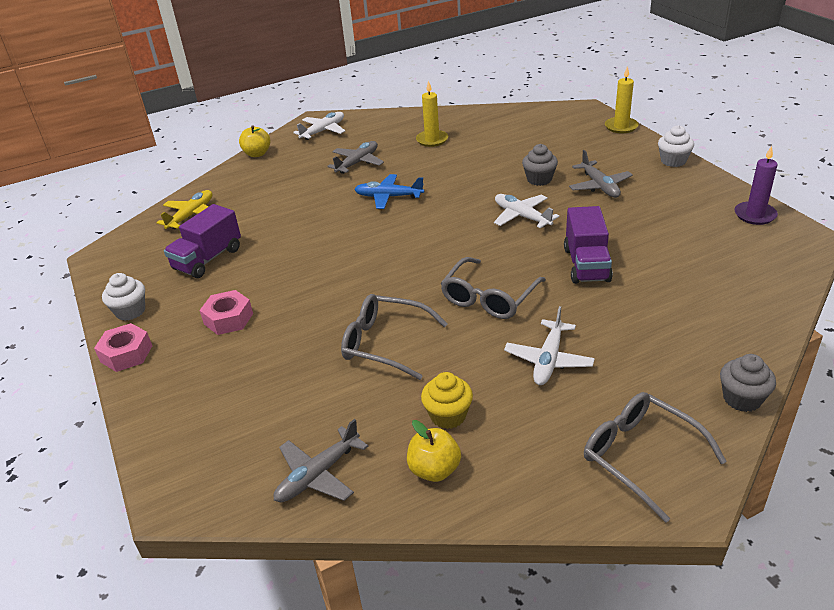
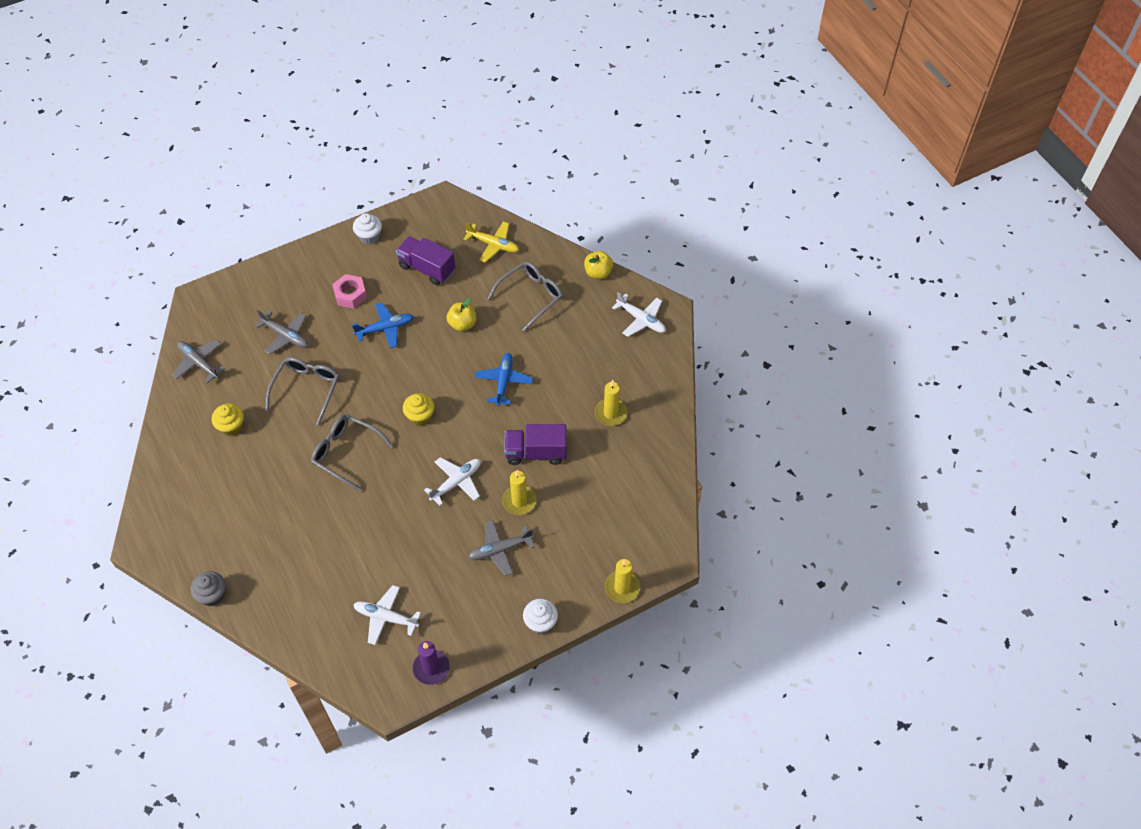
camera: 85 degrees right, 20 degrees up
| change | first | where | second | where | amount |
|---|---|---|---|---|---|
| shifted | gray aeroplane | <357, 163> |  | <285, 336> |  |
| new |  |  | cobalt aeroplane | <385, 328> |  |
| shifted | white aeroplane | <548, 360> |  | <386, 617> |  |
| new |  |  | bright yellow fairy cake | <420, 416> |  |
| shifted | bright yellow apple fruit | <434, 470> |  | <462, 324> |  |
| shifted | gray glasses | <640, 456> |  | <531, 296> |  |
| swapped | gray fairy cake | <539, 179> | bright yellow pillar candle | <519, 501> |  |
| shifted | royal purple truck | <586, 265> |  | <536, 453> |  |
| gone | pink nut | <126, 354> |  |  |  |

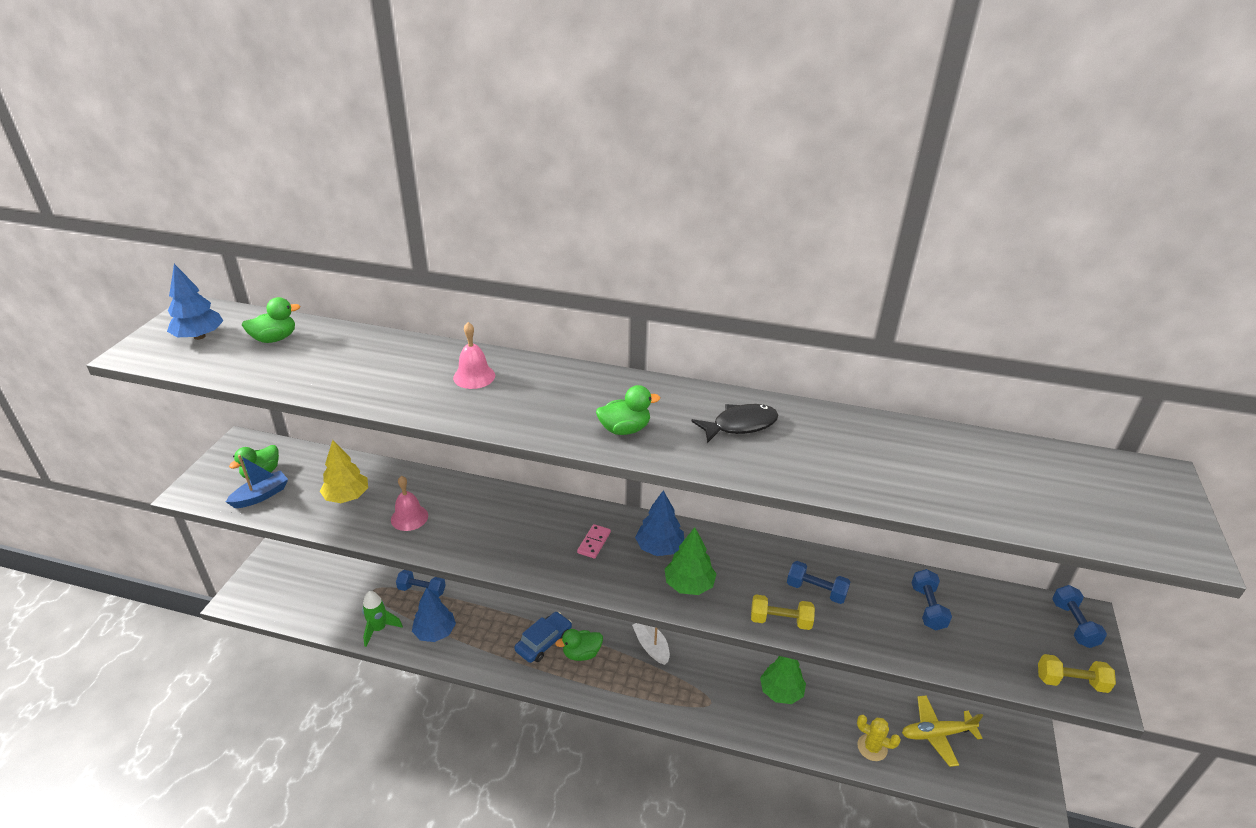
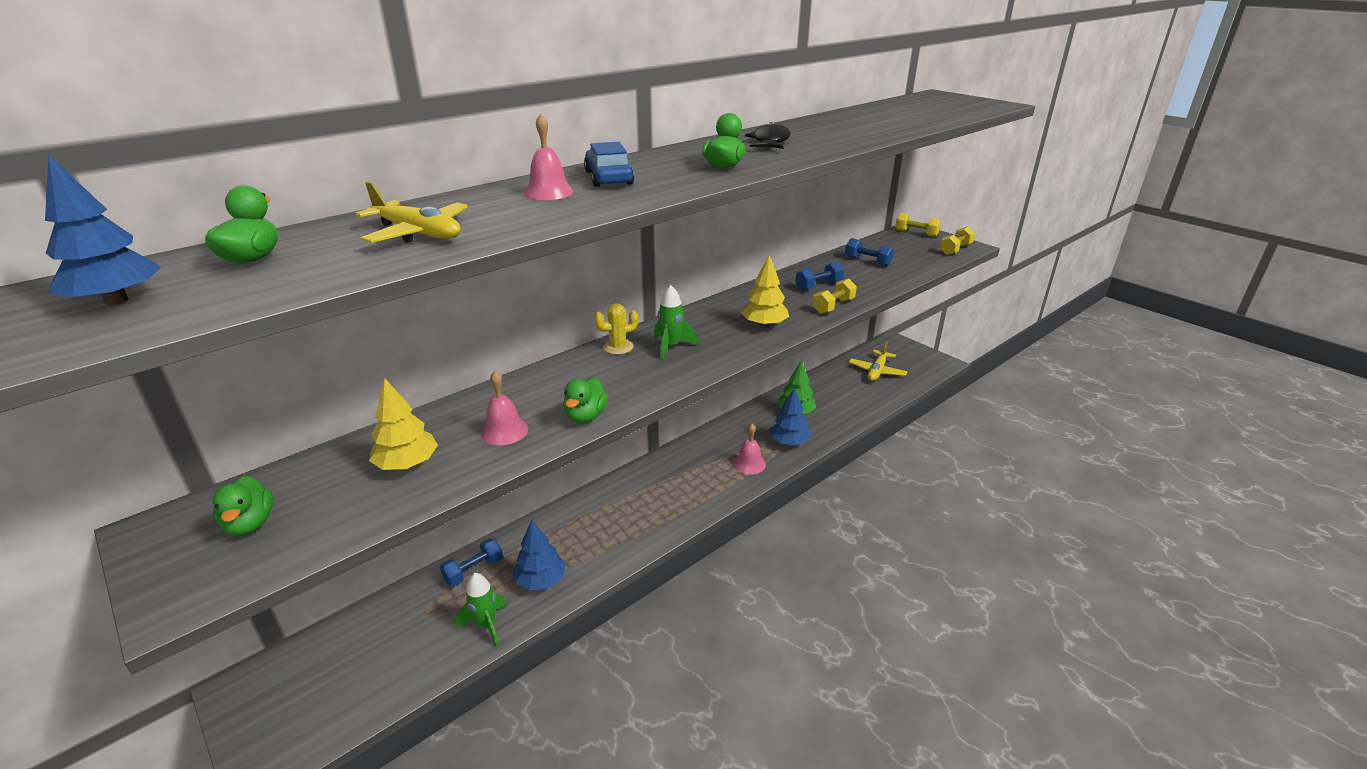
camera: 55 degrees left, 5 degrees down
| change | first | where | second | where | amount |
|---|---|---|---|---|---|
| new |  |  | bright yellow aeroplane | <418, 233> |  |
| shifted | emerald toy duck | <581, 653> |  | <585, 416> |  |
| shifted | cobalt car | <544, 642> |  | <608, 178> |  |
| shifted | bright yellow saguaro cactus | <872, 747> |  | <618, 347> |  |
| swapped | pink domino | <594, 542> | emerald spaceship | <671, 347> |  |
| new |  |  | pink school bell | <749, 464> |  |
| repainted | emerald tree | <689, 585> | bright yellow tree | <764, 325> |  |
| shifted | cobalt tree | <659, 547> |  | <789, 442> |  |
| repainted | cobalt dumbbell | <1074, 624> | bright yellow dumbbell | <916, 233> |  |
| gone | cobalt toy boat | <261, 496> |  |  |  |
| gone | white toy boat | <651, 646> |  |  |  |

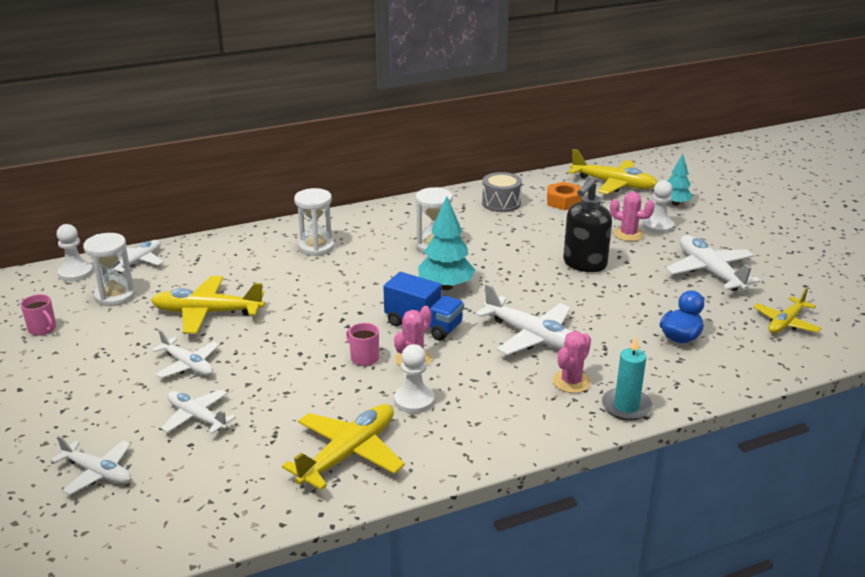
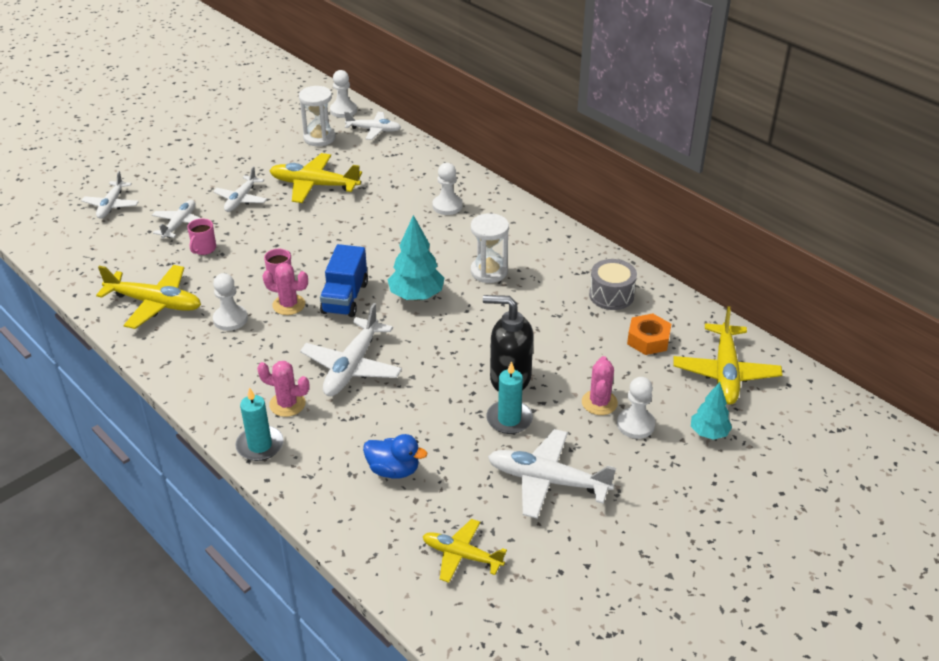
camera: 70 degrees right, 10 degrees up
| change | first | where | second | where | amount |
|---|---|---|---|---|---|
| shifted | pink coffee mug | <43, 329> |  | <204, 249> |  |
| rotated | bright yellow aeroplane | <207, 313> |  | <314, 185> | 60 degrees counterclockwise |
| swapped | white hourglass | <316, 247> | white pawn | <447, 206> |  |
| new |  |  | aqua pillar candle | <509, 419> |  |
| rotated | white aeroplane | <710, 271> |  | <548, 481> | 120 degrees counterclockwise |

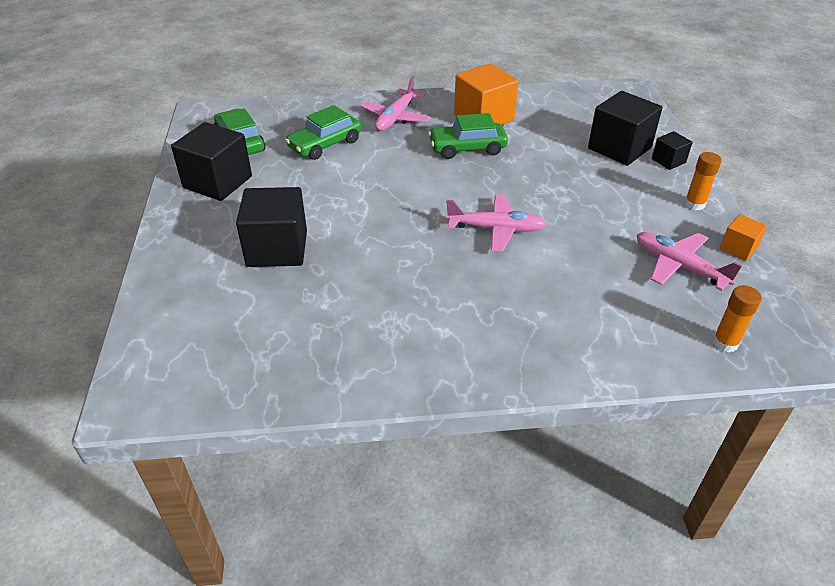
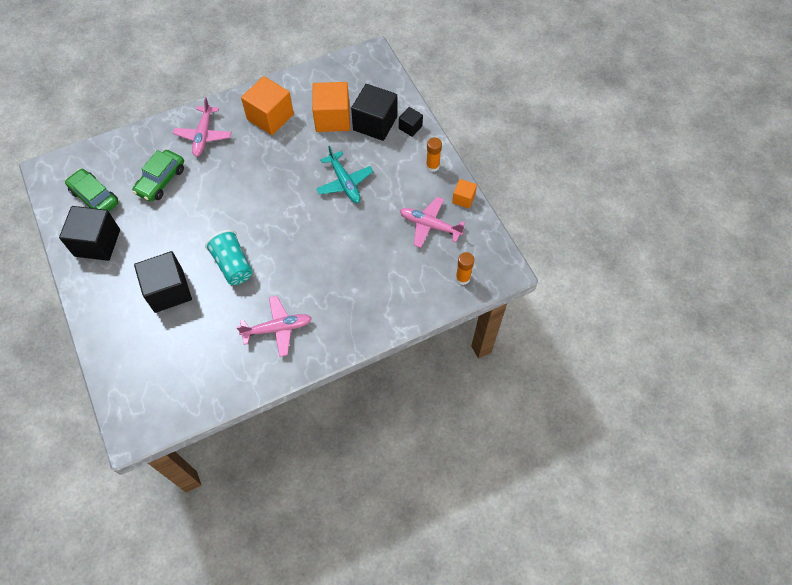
camera: 20 degrees left, 20 degrees up
| change | first | where | second | where | amount |
|---|---|---|---|---|---|
| new |  |  | aqua tumbler | <233, 265> |  |
| shifted | pink aeroplane | <495, 229> |  | <277, 328> |  |
| new |  |  | bright orange solid cube | <332, 118> |  |
| new |  |  | aqua aeroplane | <344, 182> |  |
| gone | emerald car | <467, 148> |  |  |  |

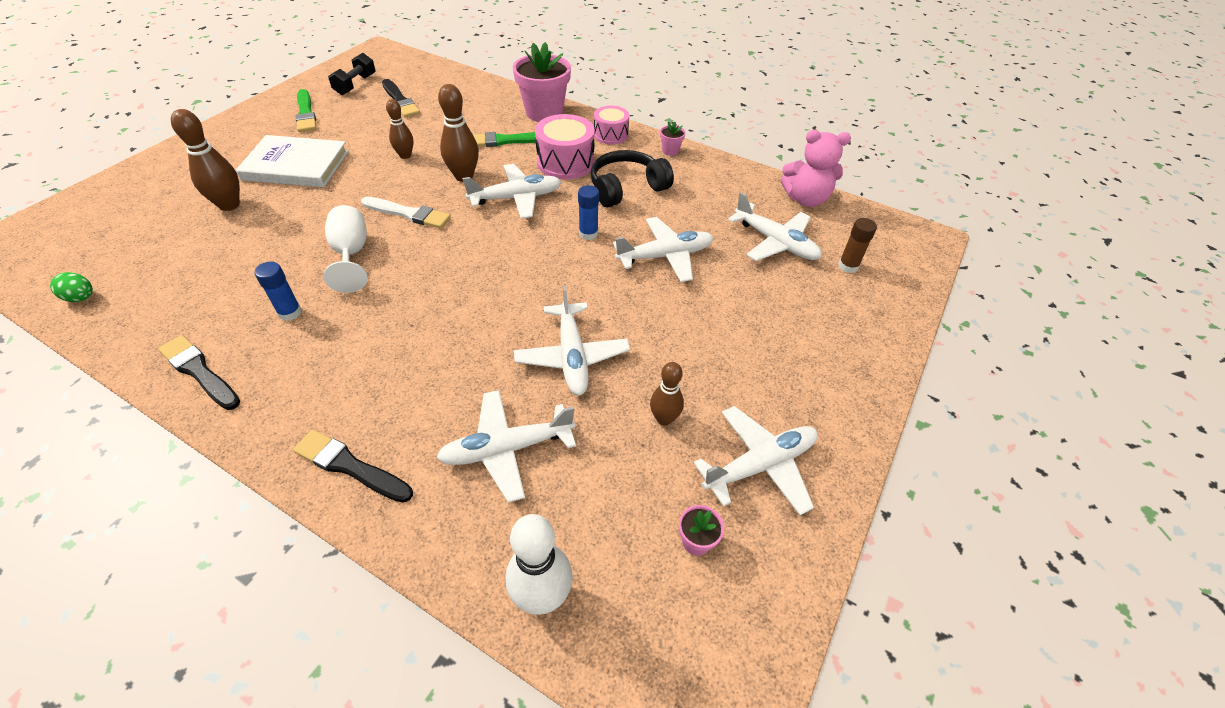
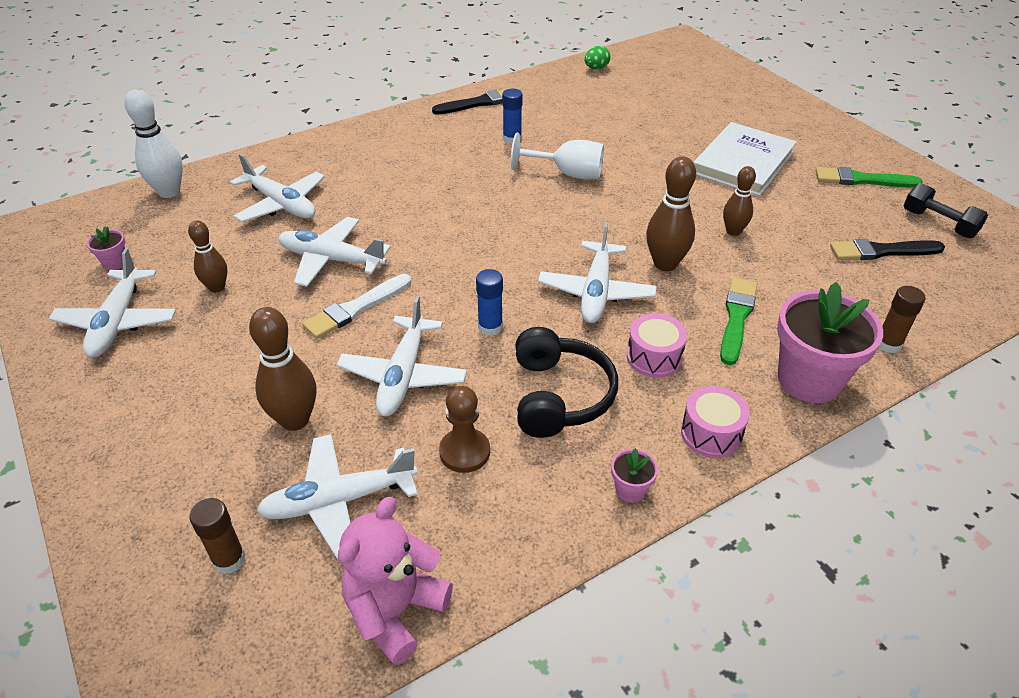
camera: 120 degrees right, 5 degrees down
| change | first | where | second | where | amount |
|---|---|---|---|---|---|
| rotated | white aeroplane | <506, 449> |  | <281, 204> | 120 degrees clockwise |
| shifted | brown bowling pin | <229, 205> |  | <295, 420> |  |
| shifted | white paintbrush | <409, 214> |  | <356, 308> |  |
| new |  |  | brown pawn | <464, 452> |  |
| scaled | pink snare drum | <565, 162> |  | <654, 357> | x0.64 |
| new |  |  | brown glue stick | <888, 344> |  |
| gone | ebony paintbrush | <350, 466> |  |  |  |

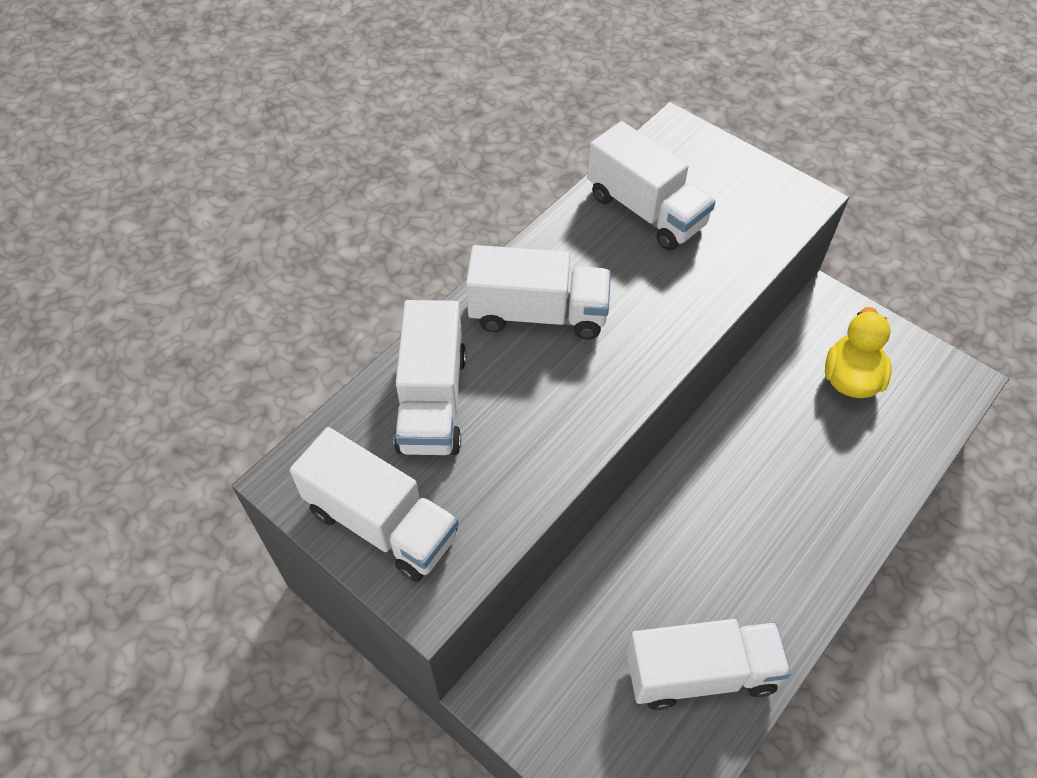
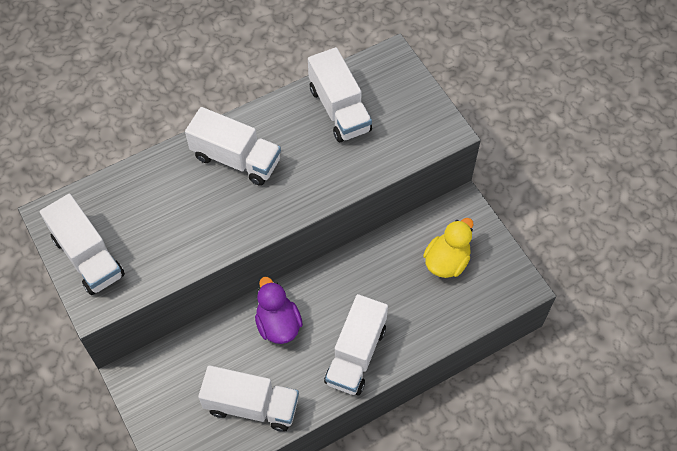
camera: 20 degrees right, 5 degrees up
| change | first | where | second | where | amount |
|---|---|---|---|---|---|
| new |  |  | royal purple toy duck | <278, 324> |  |
| shifted | white truck | <432, 401> |  | <356, 355> |  |

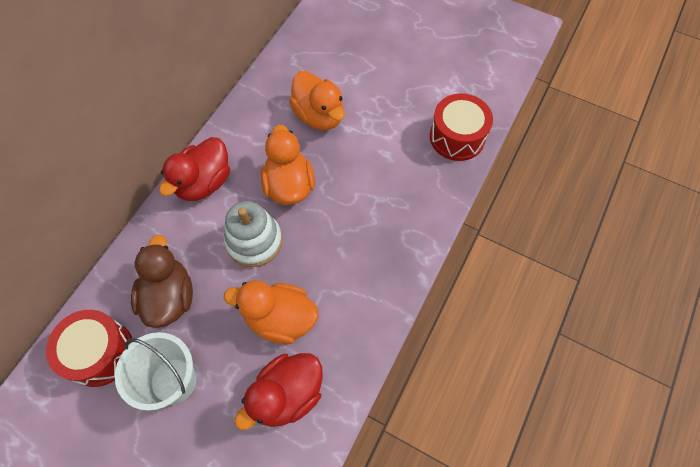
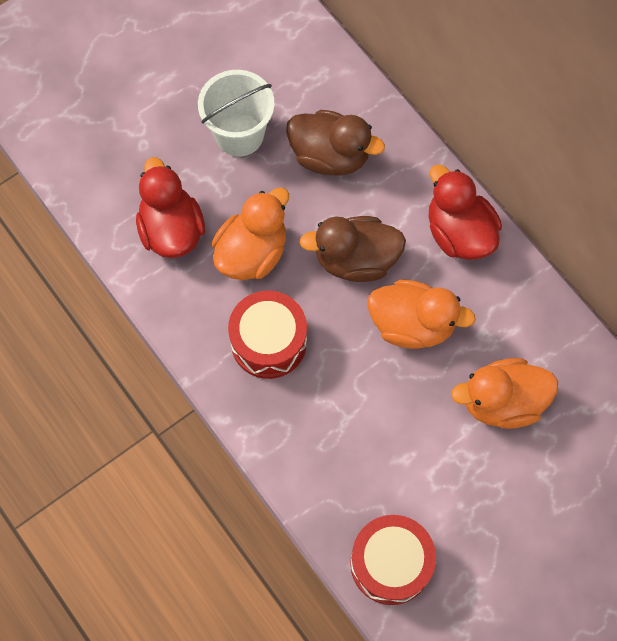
camera: 115 degrees right, 5 degrees up
| change | first | where | second | where | amount |
|---|---|---|---|---|---|
| shifted | crimson snare drum | <100, 352> |  | <269, 342> |  |
| swapped | white ring stacker | <254, 241> | brown toy duck | <355, 260> |  |

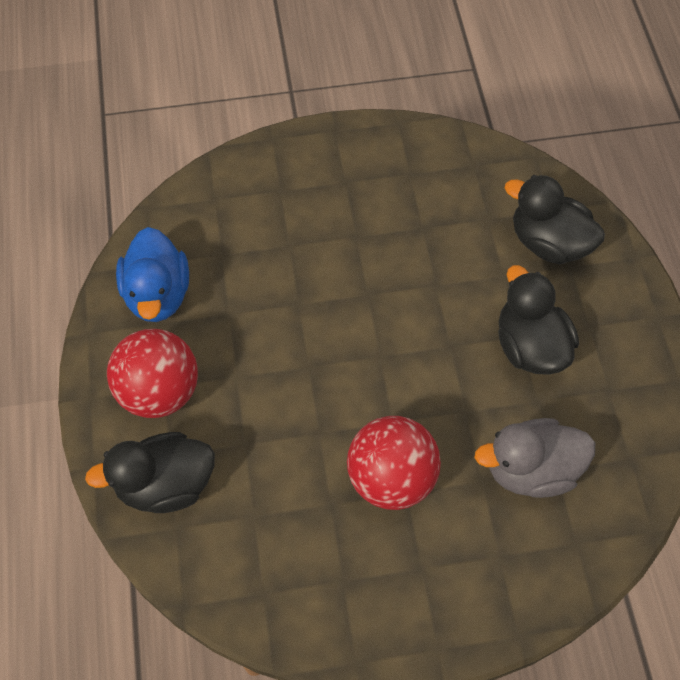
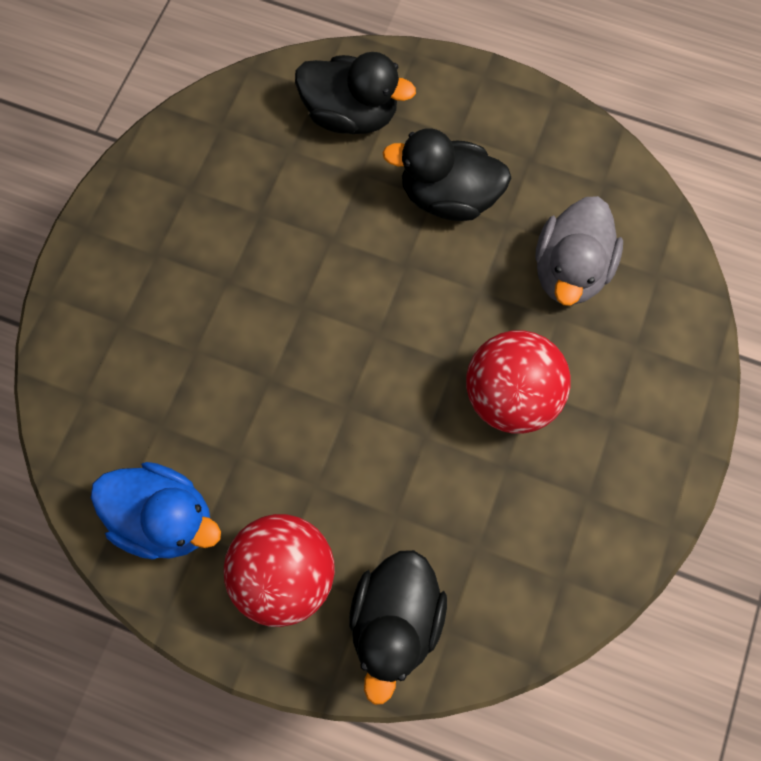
camera: 60 degrees left, 10 degrees up
| change | first | where | second | where | amount |
|---|---|---|---|---|---|
| rotated | ebony toy duck | <548, 243> |  | <351, 115> | 135 degrees counterclockwise |

